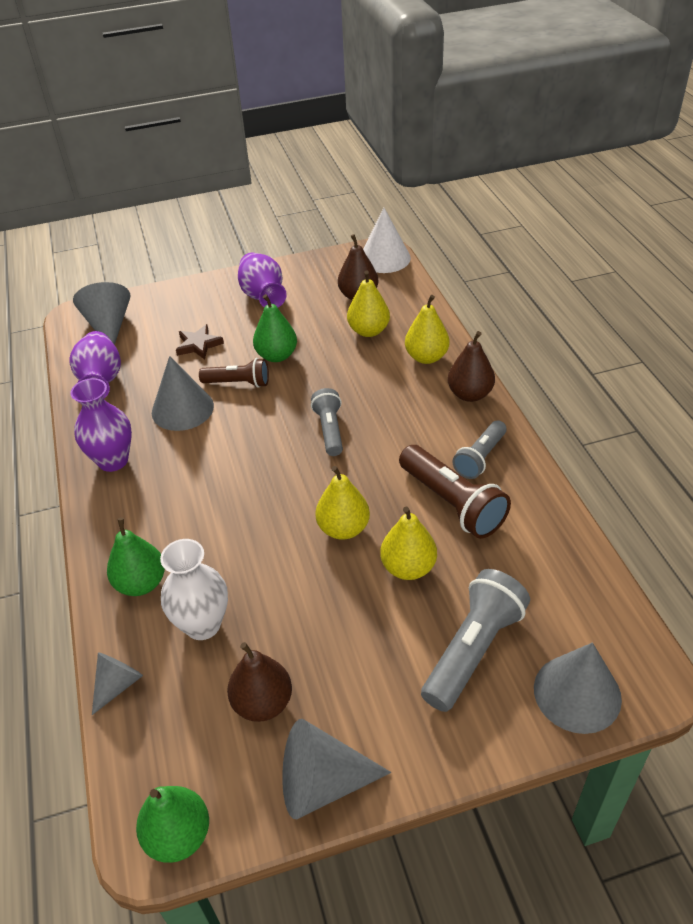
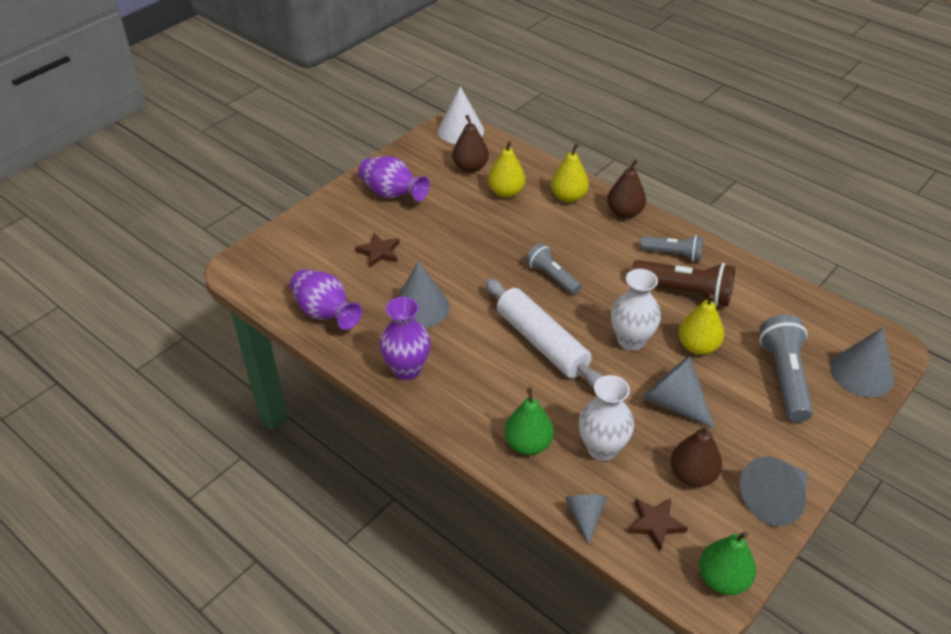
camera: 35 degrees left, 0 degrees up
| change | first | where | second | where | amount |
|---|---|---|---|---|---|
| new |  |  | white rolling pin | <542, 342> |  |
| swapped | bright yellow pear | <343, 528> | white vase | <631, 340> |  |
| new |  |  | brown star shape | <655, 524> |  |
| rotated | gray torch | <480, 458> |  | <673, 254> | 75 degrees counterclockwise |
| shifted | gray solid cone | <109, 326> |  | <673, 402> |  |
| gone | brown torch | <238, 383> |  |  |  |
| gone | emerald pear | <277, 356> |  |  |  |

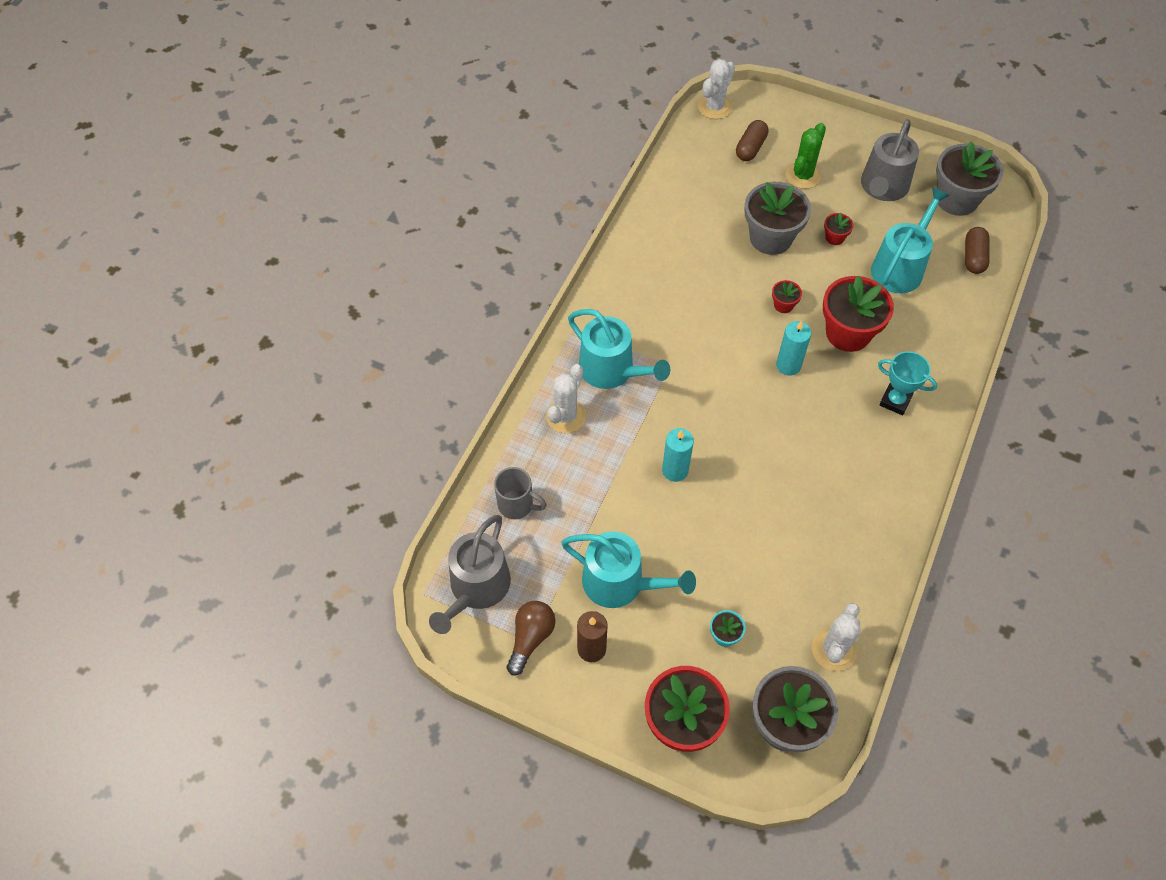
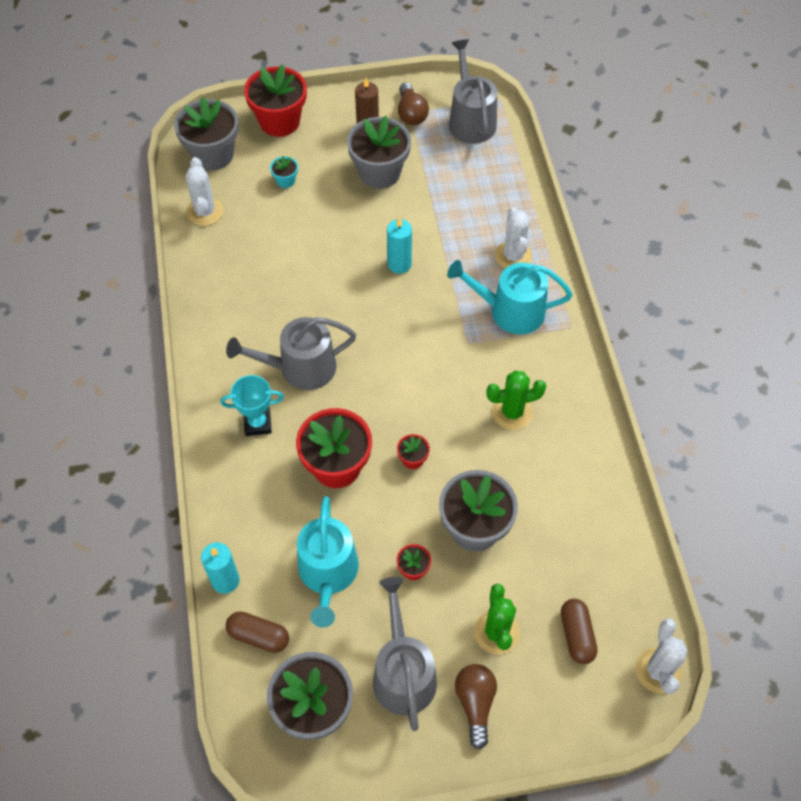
camera: 145 degrees right, 0 degrees up
| change | first | where | second | where | amount |
|---|---|---|---|---|---|
| shifted | aqua pillar candle | <788, 365> |  | <225, 580> |  |
| new |  |  | gray watering pot | <300, 368> |  |
| rotated | brown pill shape | <974, 257> |  | <258, 636> | 45 degrees counterclockwise |
| swapped | aqua watering pot | <620, 583> | gray flower pot | <379, 172> |  |
| new |  |  | brown light bulb | <475, 704> |  |
| new |  |  | emerald saguaro cactus | <512, 412> |  |
| gone | gray coffee mug | <517, 505> |  |  |  |

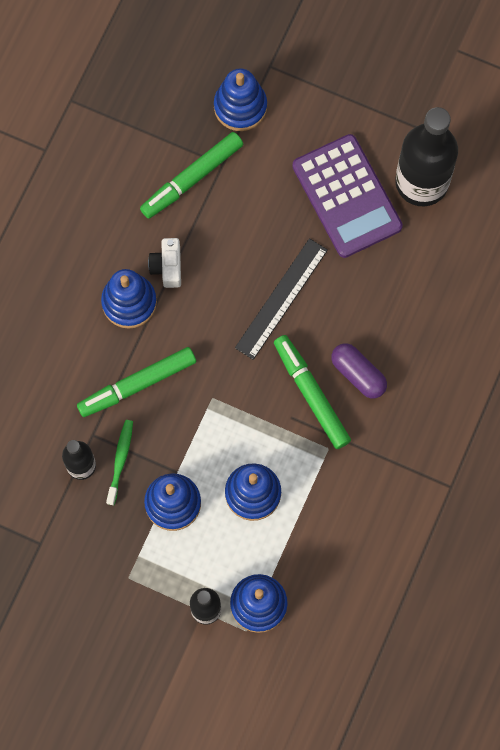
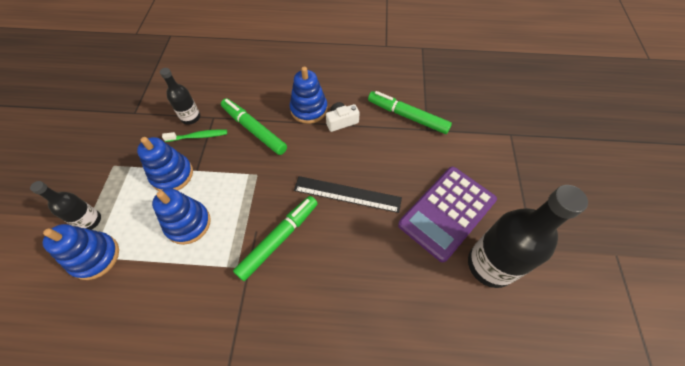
camera: 70 degrees right, 15 degrees down
| change | first | where | second | where | amount |
|---|---|---|---|---|---|
| gone | cobalt ring stacker | <240, 107> |  |  |  |
| gone | royal purple pill shape | <358, 374> |  |  |  |

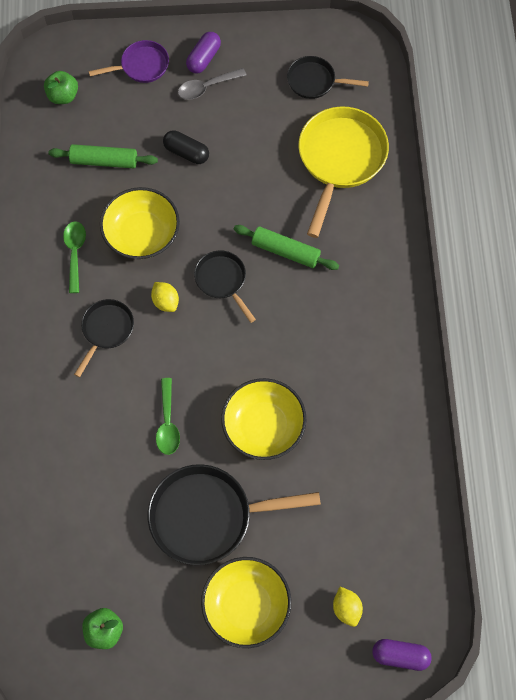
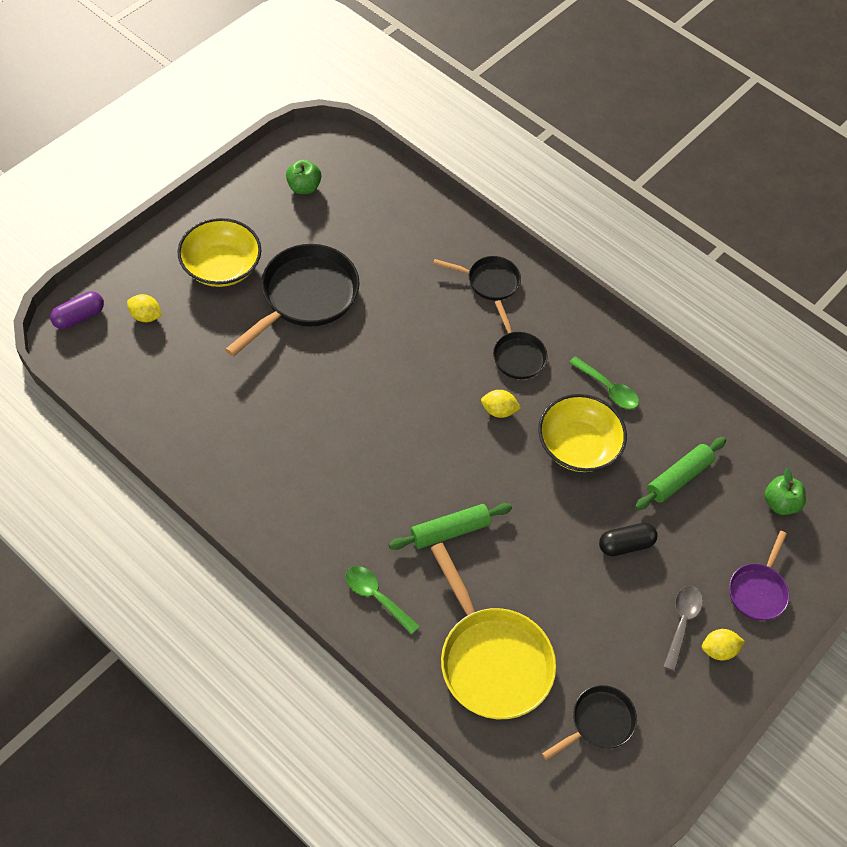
camera: 130 degrees right, 10 degrees down
| change | first | where | second | where | amount |
|---|---|---|---|---|---|
| shifted | emerald tablespoon | <168, 423> |  | <376, 597> |  |
| shifted | ebony skillet | <222, 281> |  | <489, 281> |  |
| swapped | royal purple pill shape | <203, 58> | bright yellow lemon | <718, 650> |  |
| gone | bright yellow deep dish | <263, 426> |  |  |  |

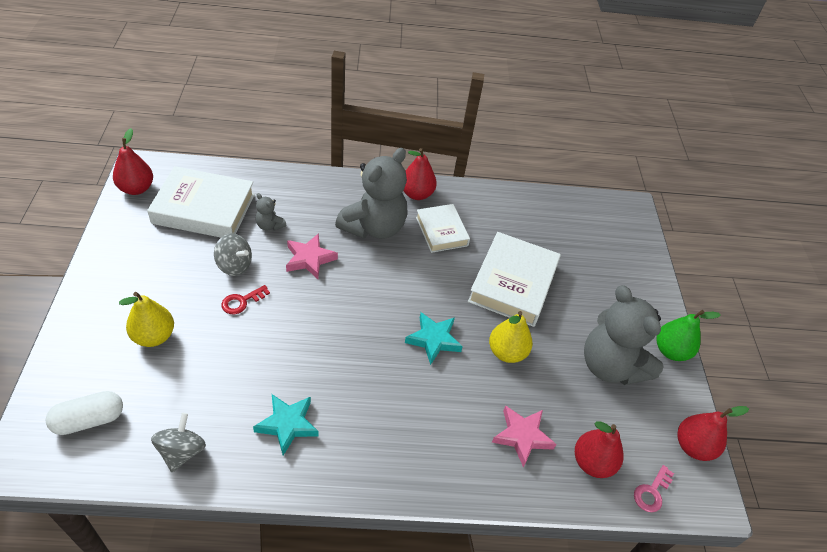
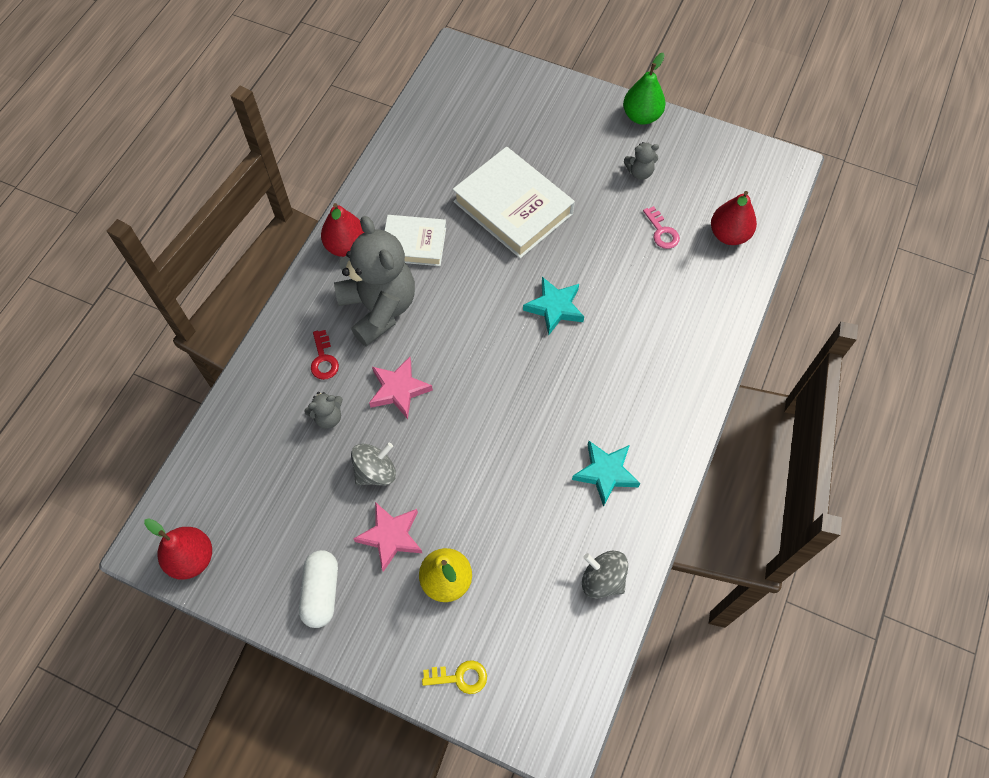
camera: 60 degrees left, 15 degrees up
| change | first | where | second | where | amount |
|---|---|---|---|---|---|
| shifted | white pill shape | <89, 420> |  | <321, 592> |  |
| shifted | crimson latchkey | <242, 301> |  | <324, 359> |  |
| shifted | pink star shape | <522, 436> |  | <391, 536> |  |
| new |  |  | bright yellow latchkey | <460, 677> |  |
| scaled | gray teddy | <610, 366> |  | <639, 172> | x0.42 |
| shifted | pink latchkey | <652, 492> |  | <662, 232> |  |
| gone | white book | <204, 209> |  |  |  |
| gone | bright yellow pear | <506, 352> |  |  |  |
| gone | crimson pear | <693, 446> |  |  |  |

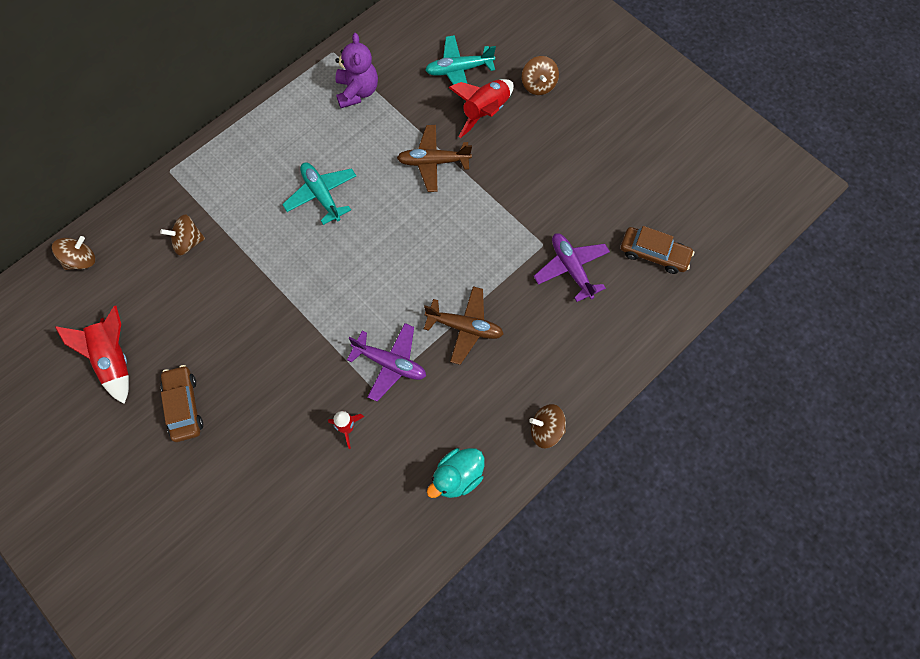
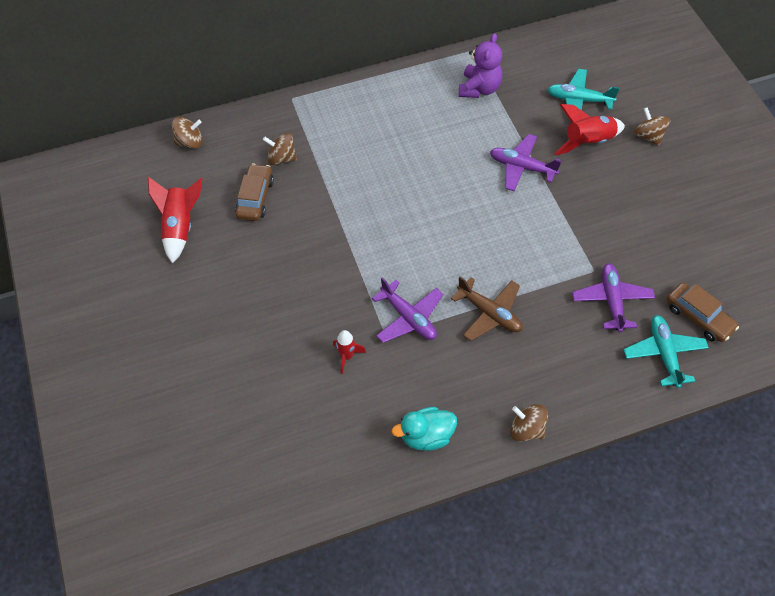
camera: 25 degrees right, 10 degrees down
| change | first | where | second | where | amount |
|---|---|---|---|---|---|
| shifted | brown car | <184, 406> |  | <255, 198> |  |
| repainted | brown aeroplane | <433, 162> | royal purple aeroplane | <522, 167> |  |
| shifted | aqua aeroplane | <321, 195> |  | <664, 354> |  |
| rotated | brown toy top | <538, 85> |  | <648, 136> | 135 degrees clockwise |

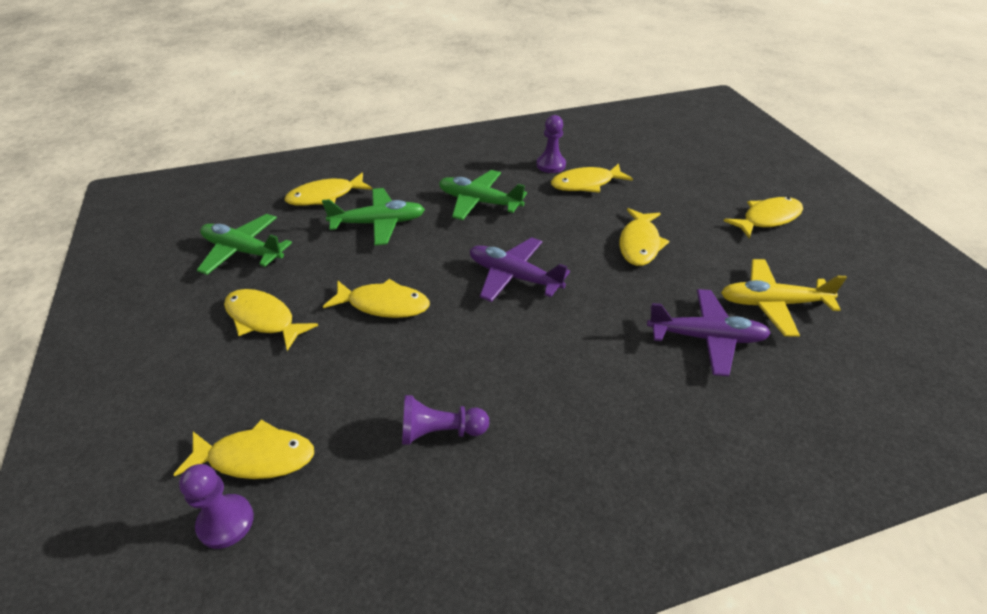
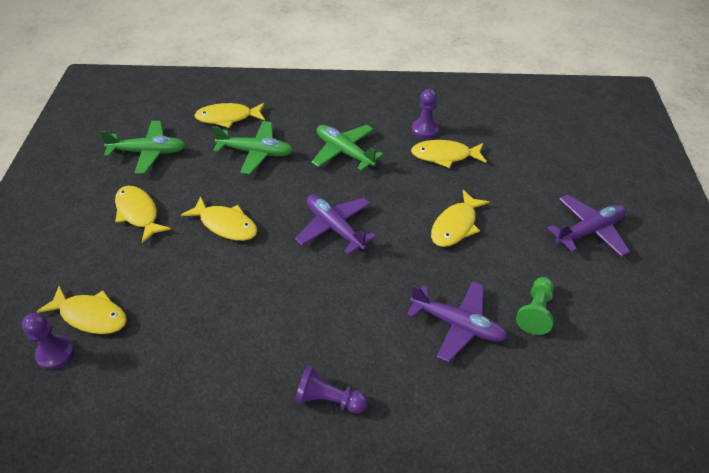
camera: 20 degrees right, 5 degrees up
| change | first | where | second | where | amount |
|---|---|---|---|---|---|
| rotated | emerald aeroplane | <243, 251> |  | <148, 152> | 135 degrees clockwise |
| shifted | royal purple pawn | <440, 431> |  | <328, 399> |  |
| swapped | bright yellow aeroplane | <772, 303> | emerald pawn | <535, 312> |  |
| swapped | bright yellow fish | <767, 218> | royal purple aeroplane | <589, 231> |  |

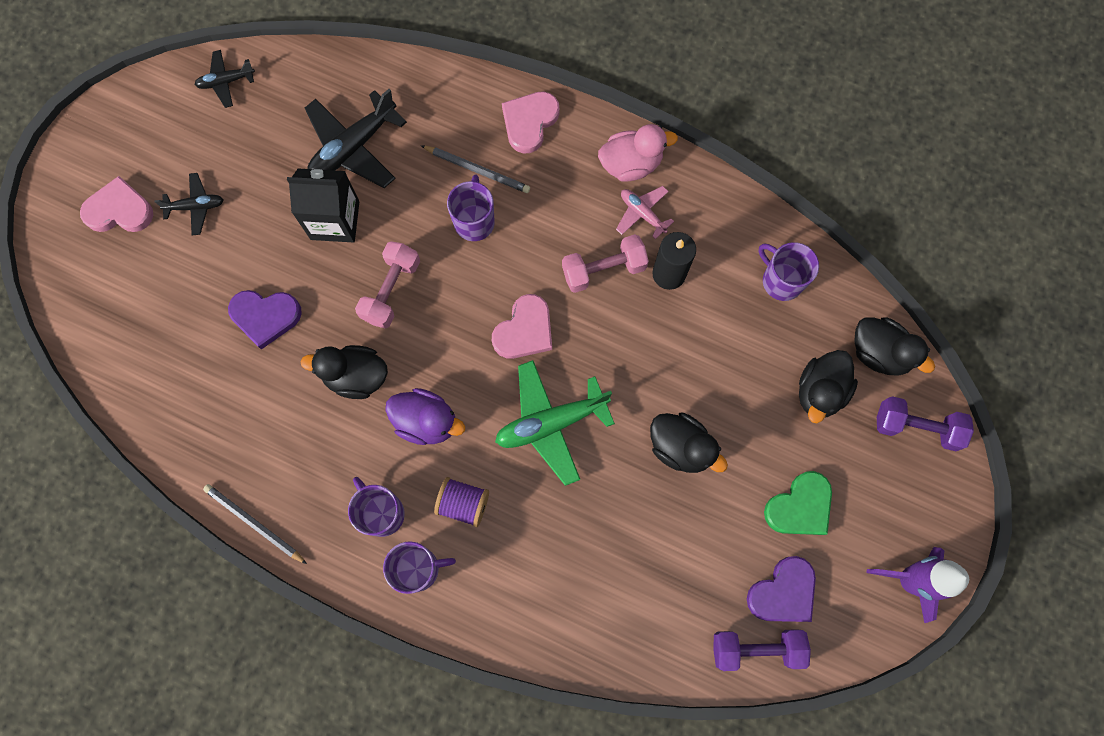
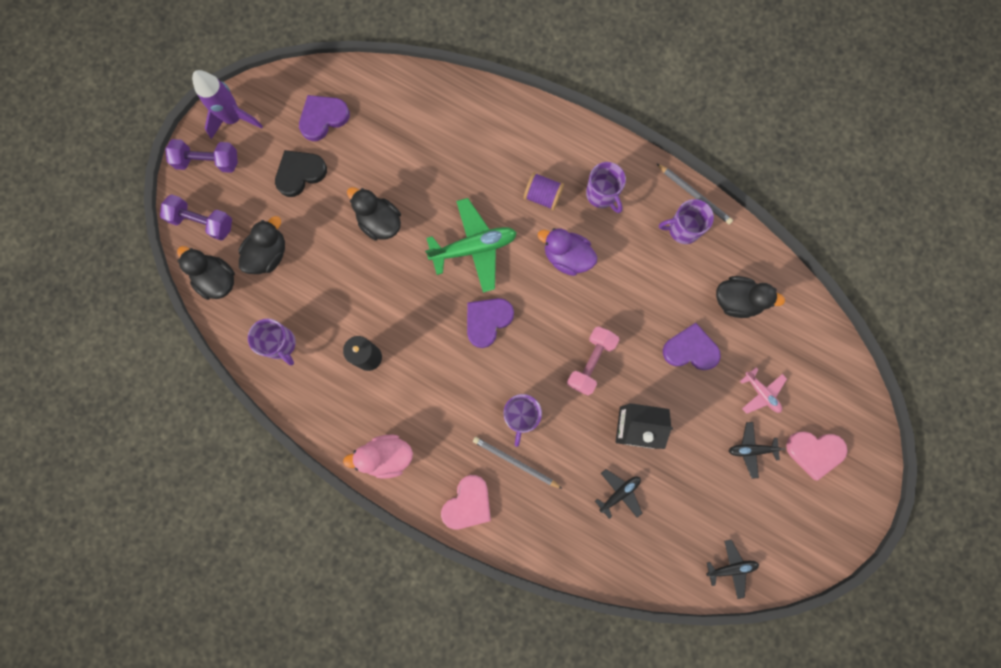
camera: 175 degrees left, 5 degrees up
| change | first | where | second | where | amount |
|---|---|---|---|---|---|
| shifted | royal purple dumbbell | <756, 648> |  | <208, 161> |  |
| repainted | emerald heart shape | <800, 507> | ebony heart shape | <300, 173> |  |
| repainted | pink heart shape | <524, 330> | royal purple heart shape | <487, 321> |  |
| scaled | ebony aeroplane | <353, 147> |  | <619, 493> | x0.55 |
| shifted | royal purple coffee mug | <418, 568> |  | <683, 229> |  |
| shifted | ebony toy duck | <356, 377> |  | <737, 301> |  |
| shifted | pink aeroplane | <642, 213> |  | <761, 393> |  |
| gone | pink dumbbell | <603, 270> |  |  |  |

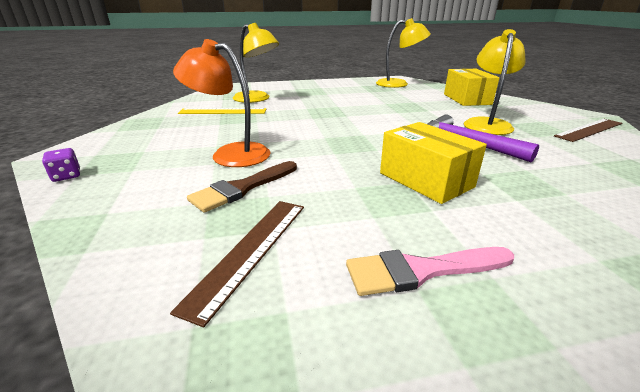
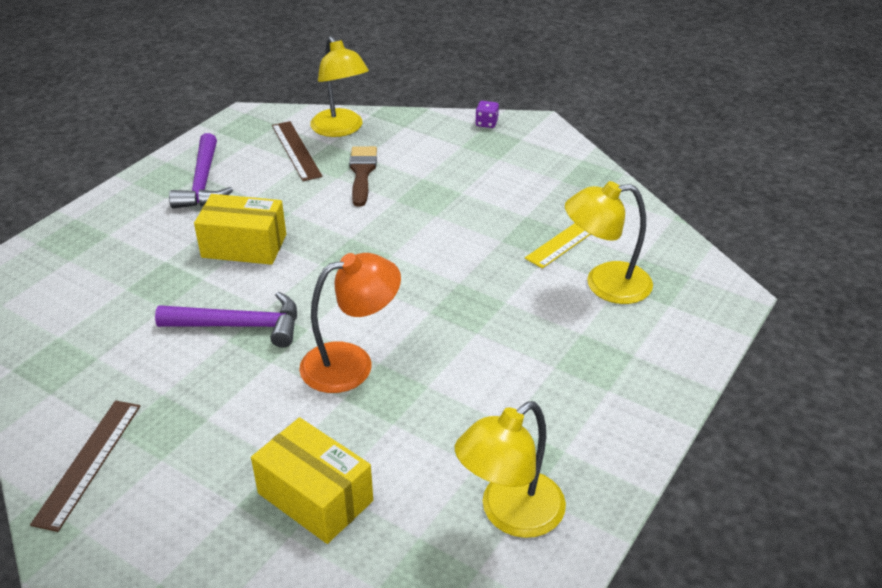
camera: 135 degrees right, 10 degrees up
| change | first | where | second | where | amount |
|---|---|---|---|---|---|
| swapped | pink paintbrush | <421, 271> | royal purple claw hammer | <203, 182> |  |
| shifted | bright orange reading lamp | <231, 153> |  | <351, 363> |  |
| shifted | bright yellow reading lamp | <487, 124> |  | <341, 129> |  |

